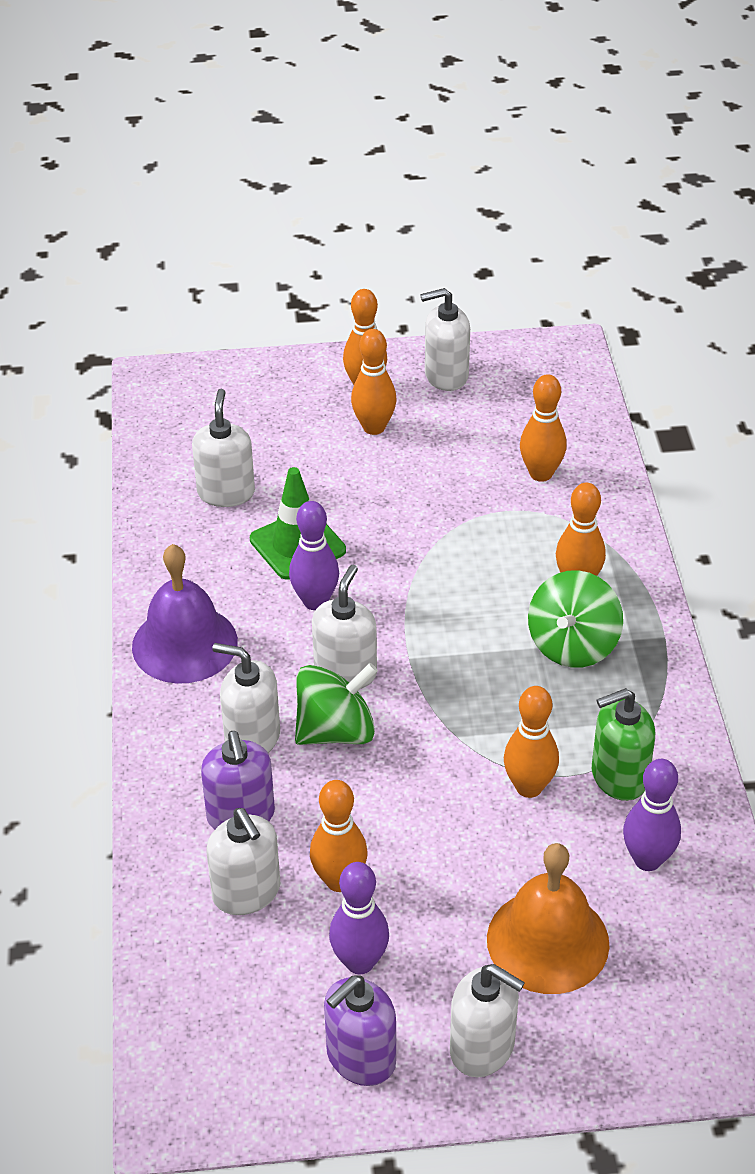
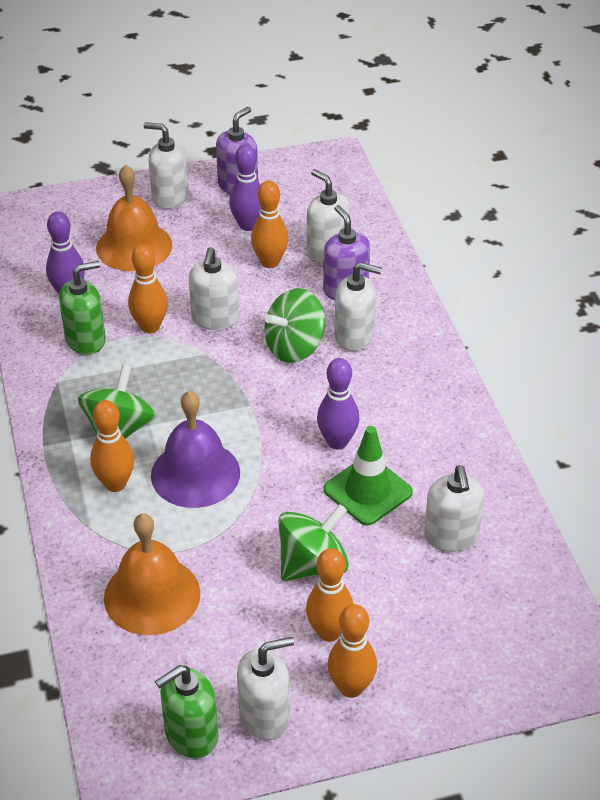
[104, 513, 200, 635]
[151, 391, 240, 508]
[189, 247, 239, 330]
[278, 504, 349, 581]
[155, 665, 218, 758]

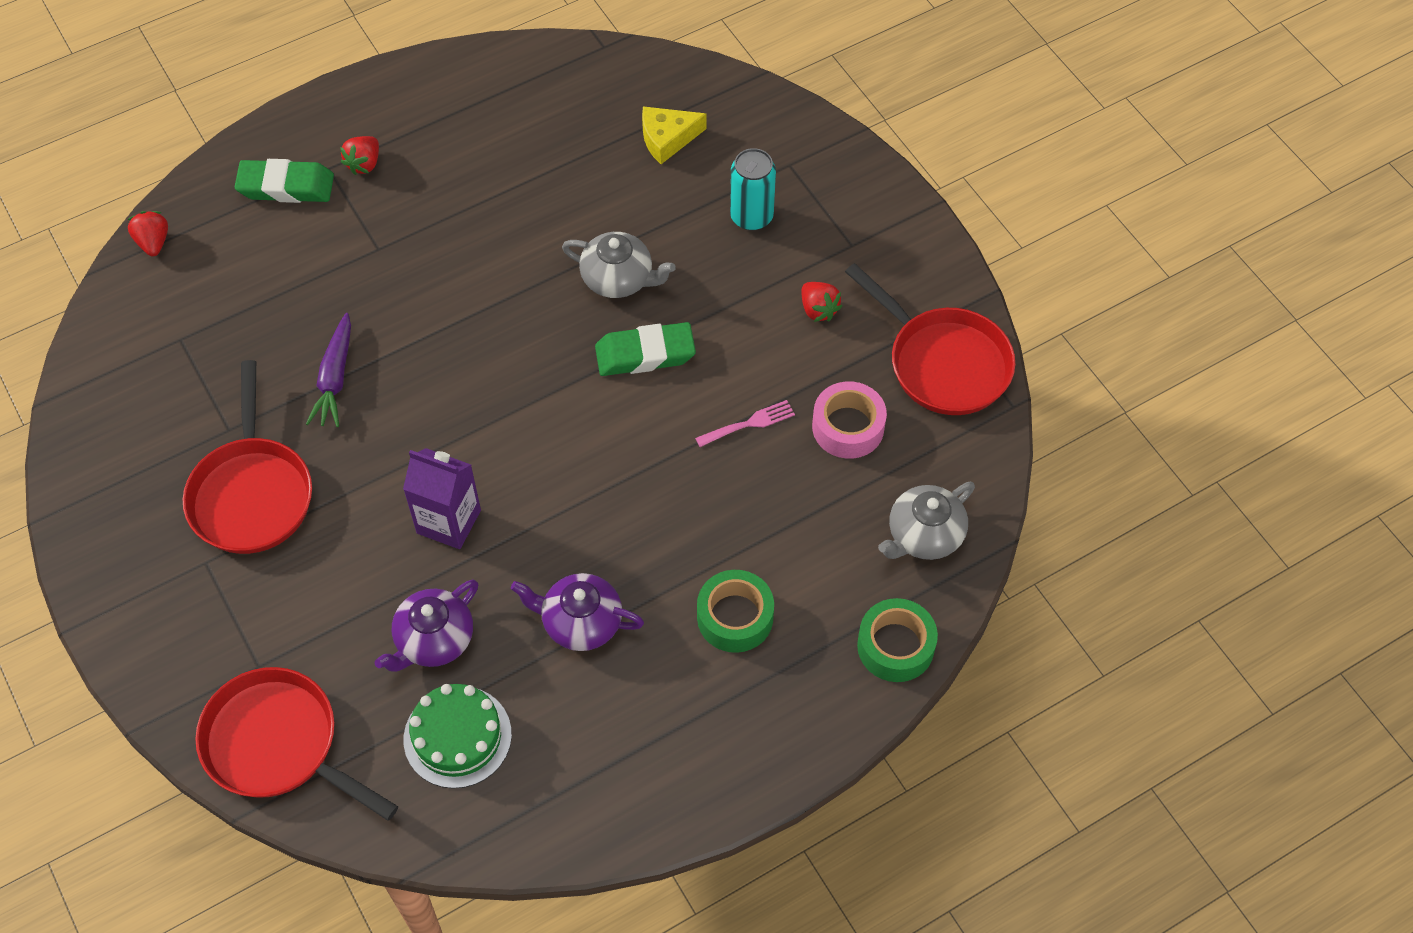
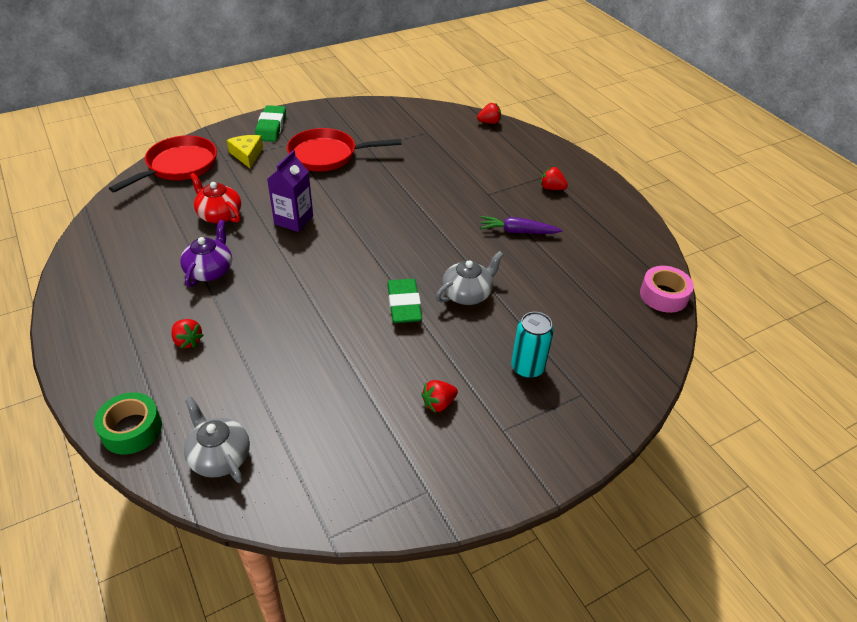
[227, 135, 263, 168]
[255, 105, 286, 142]
[436, 251, 504, 305]
[845, 263, 1015, 415] (first image)
[480, 216, 563, 234]
[640, 266, 694, 313]
[695, 400, 795, 447] (first image)
[171, 319, 204, 348]
[190, 173, 241, 224]
[404, 684, 512, 789] (first image)

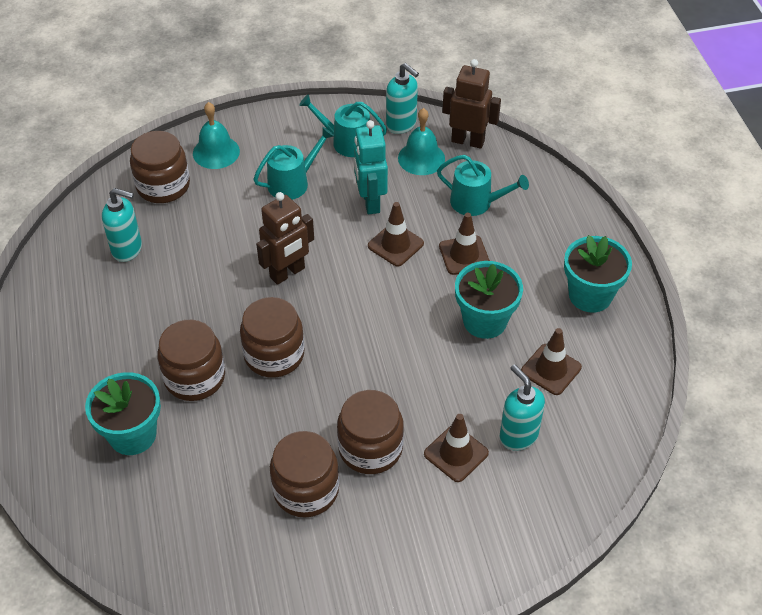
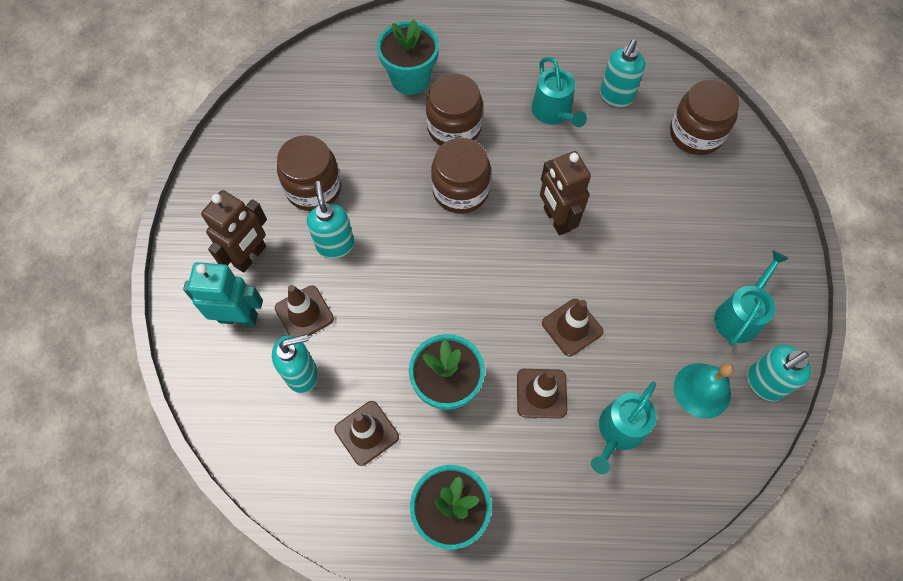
[201, 190, 267, 273]
[193, 102, 240, 169] (first image)
[183, 262, 263, 326]
[532, 57, 587, 127]
[307, 181, 354, 259]

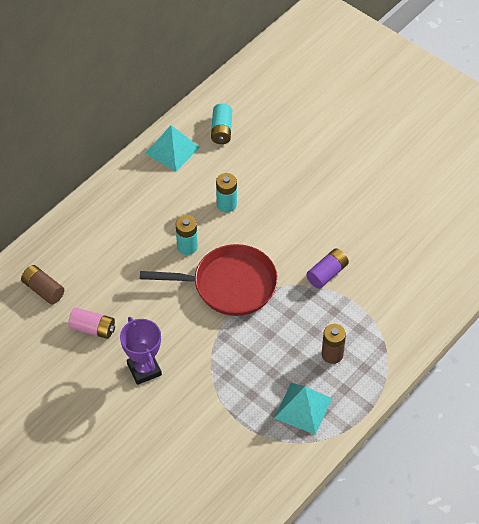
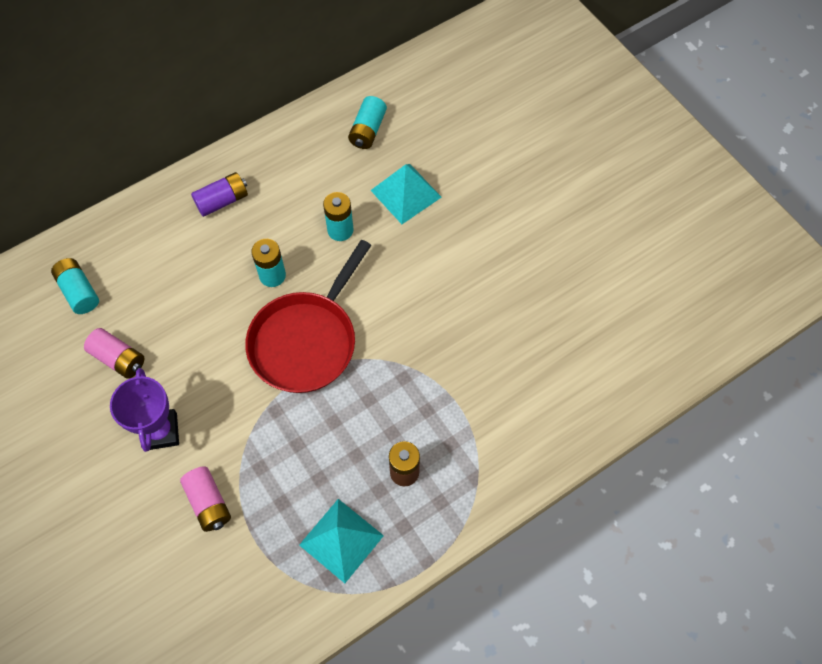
[370, 164, 442, 224]
[245, 240, 371, 393]
[191, 172, 248, 217]
[51, 258, 99, 314]
[180, 466, 231, 532]

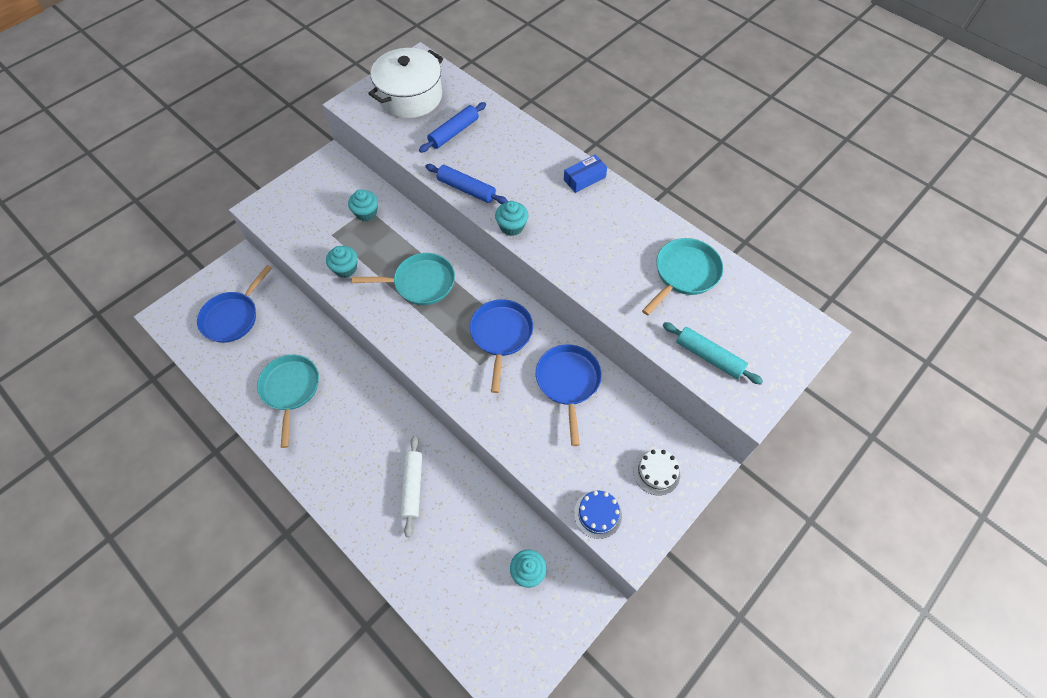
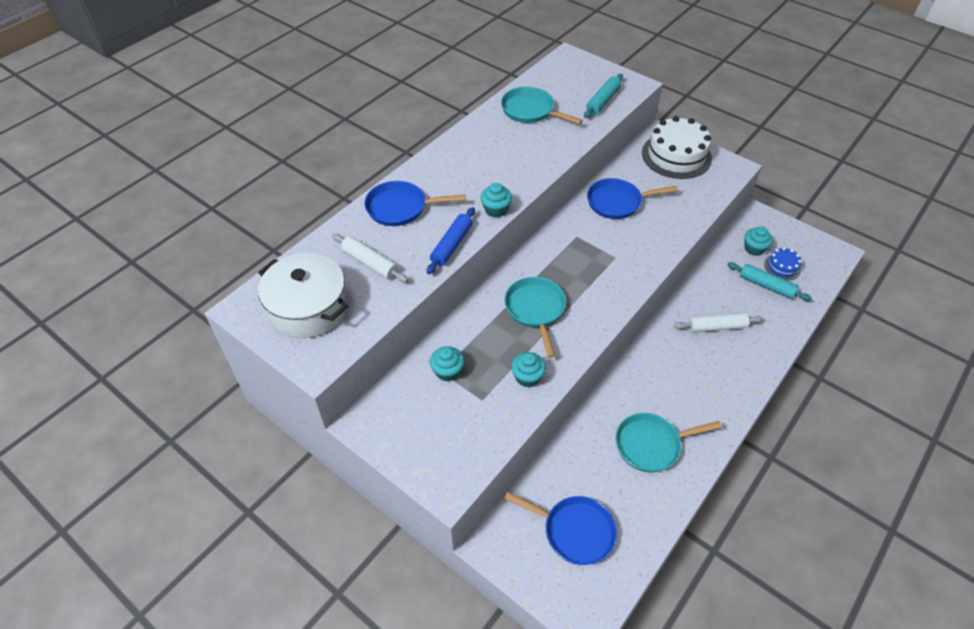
[332, 234, 408, 282]
[564, 155, 607, 193] (first image)
[364, 181, 466, 226]
[642, 116, 712, 179]
[764, 247, 802, 281]
[727, 262, 812, 301]

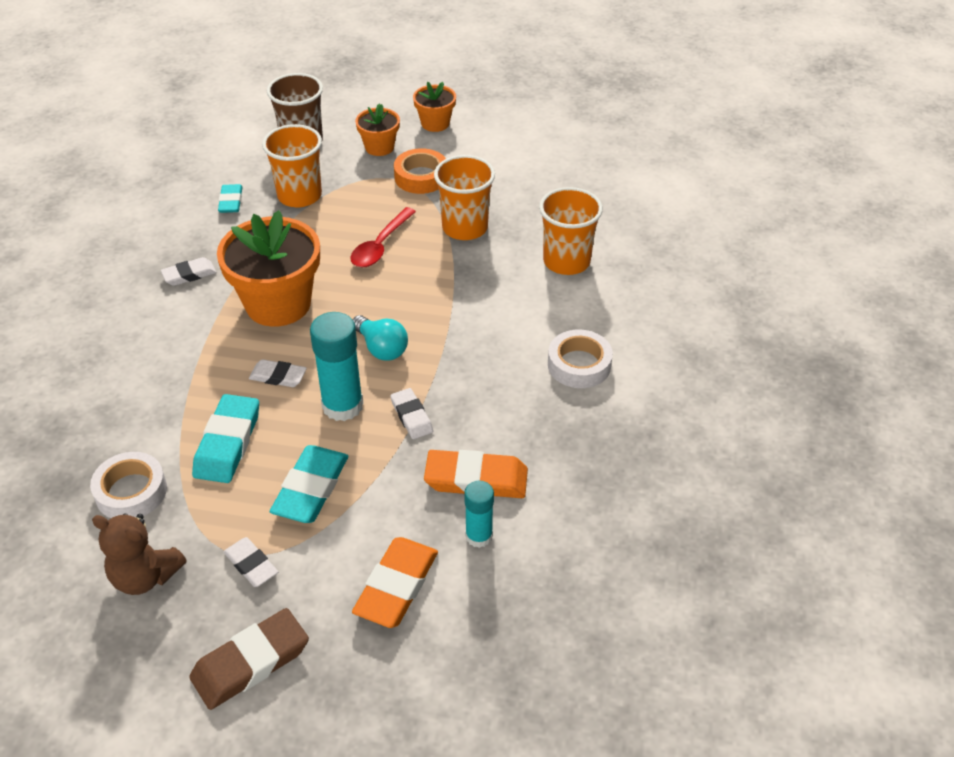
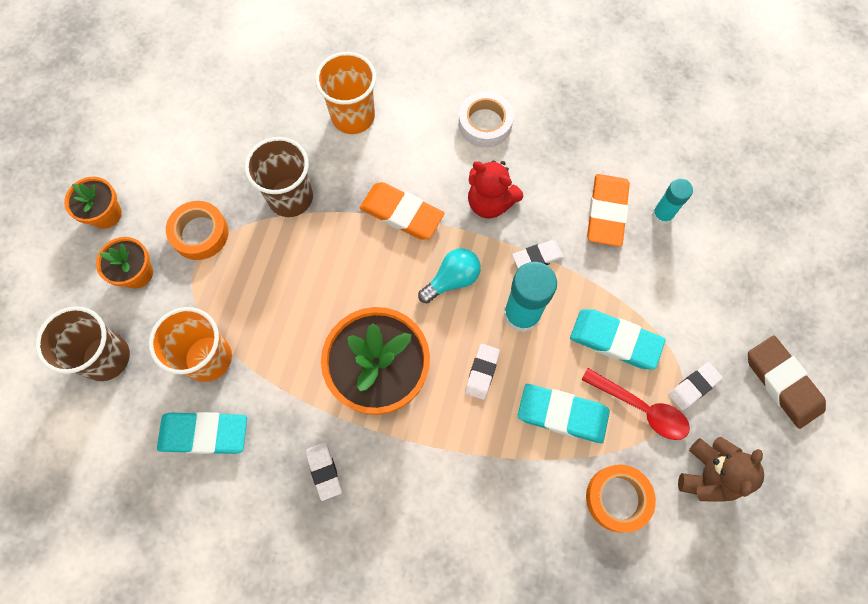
[245, 137, 313, 217]
[157, 412, 247, 454]
[581, 368, 690, 440]
[586, 464, 656, 532]
[360, 182, 444, 240]
[468, 160, 523, 219]

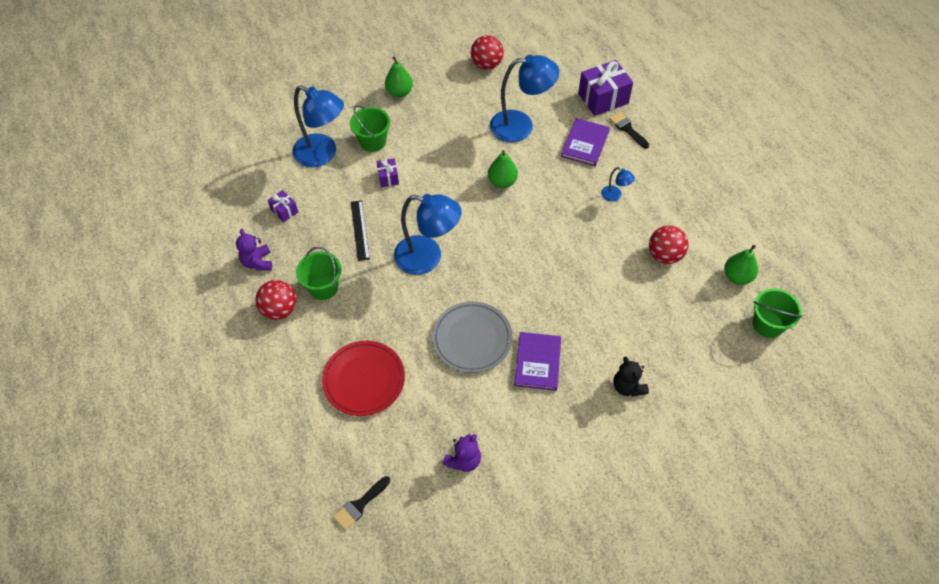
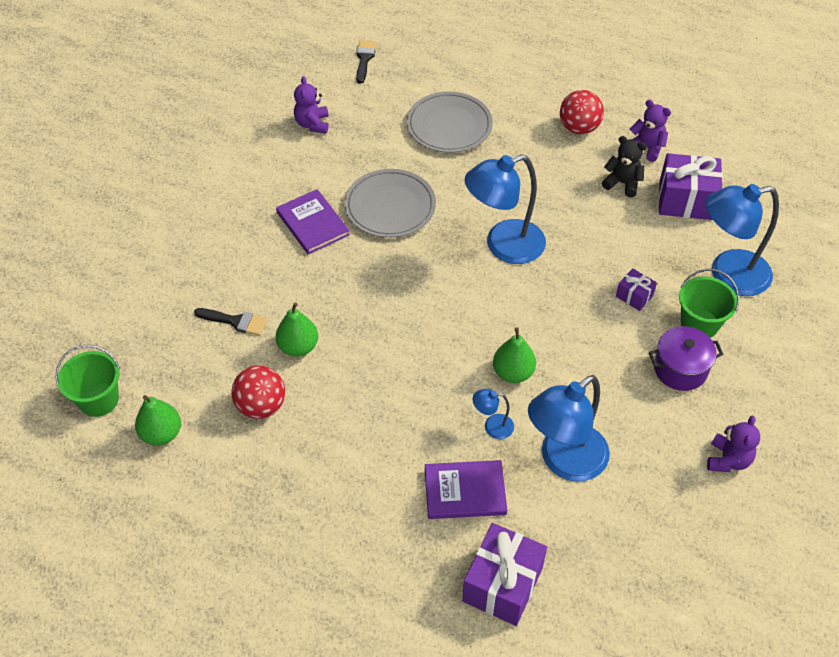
[471, 35, 504, 70] (first image)
[276, 302, 318, 357]
[194, 308, 267, 336]
[425, 460, 507, 519]
[473, 389, 514, 439]
[659, 153, 723, 220]
[351, 200, 370, 261] (first image)
[296, 247, 341, 300] (first image)
[406, 92, 493, 153]
[602, 136, 647, 198]
[649, 326, 723, 391]
[707, 416, 760, 472]

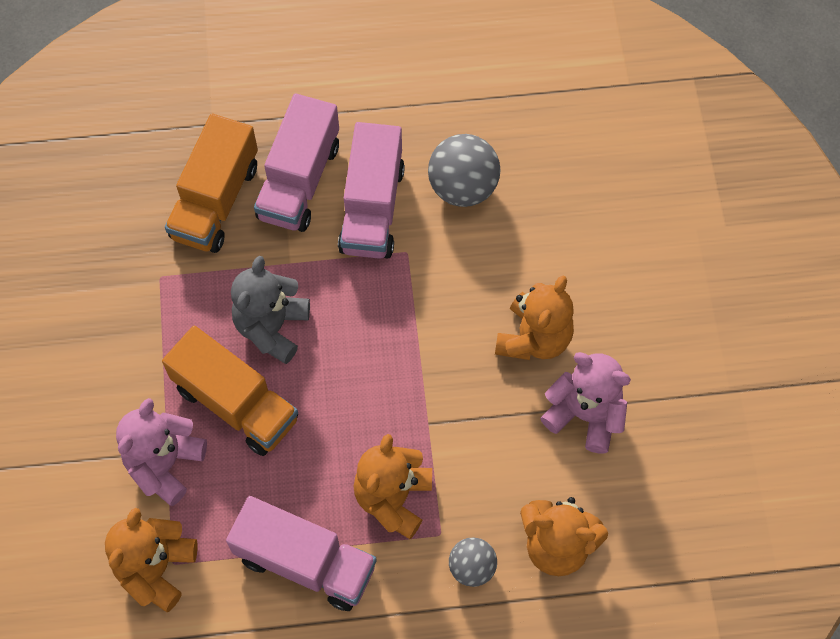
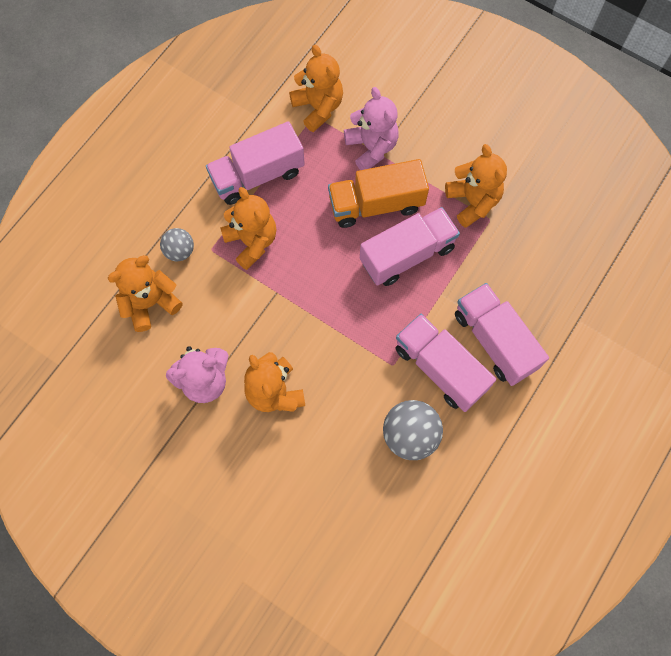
[165, 114, 258, 253] (first image)
[360, 207, 460, 286]
[445, 144, 507, 228]

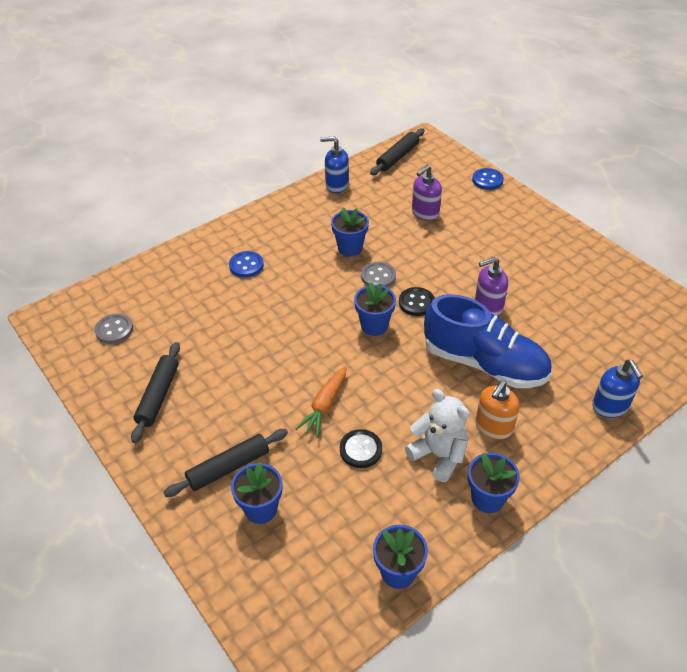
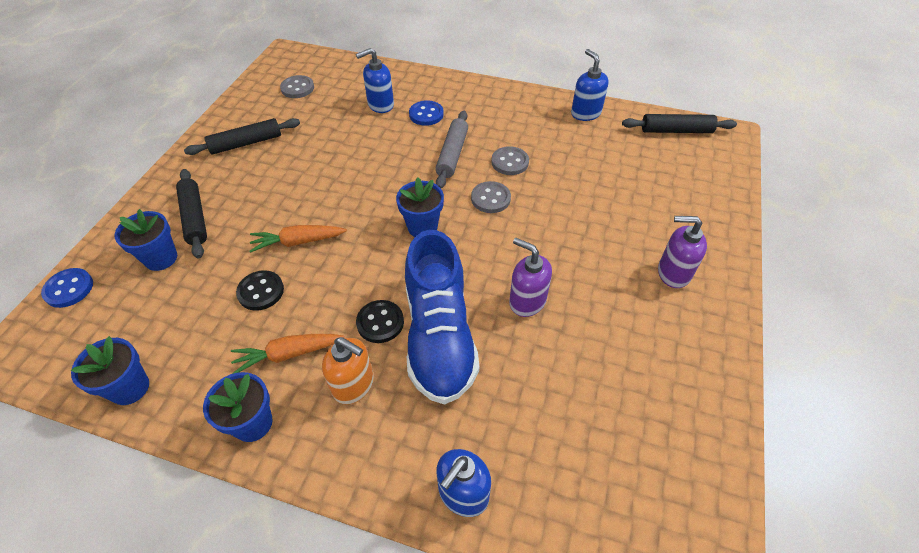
[658, 216, 707, 288]
[41, 268, 93, 308]
[491, 146, 529, 175]
[356, 300, 404, 343]
[322, 337, 374, 405]
[231, 334, 344, 374]
[176, 169, 207, 259]
[356, 48, 394, 113]
[435, 111, 468, 188]

